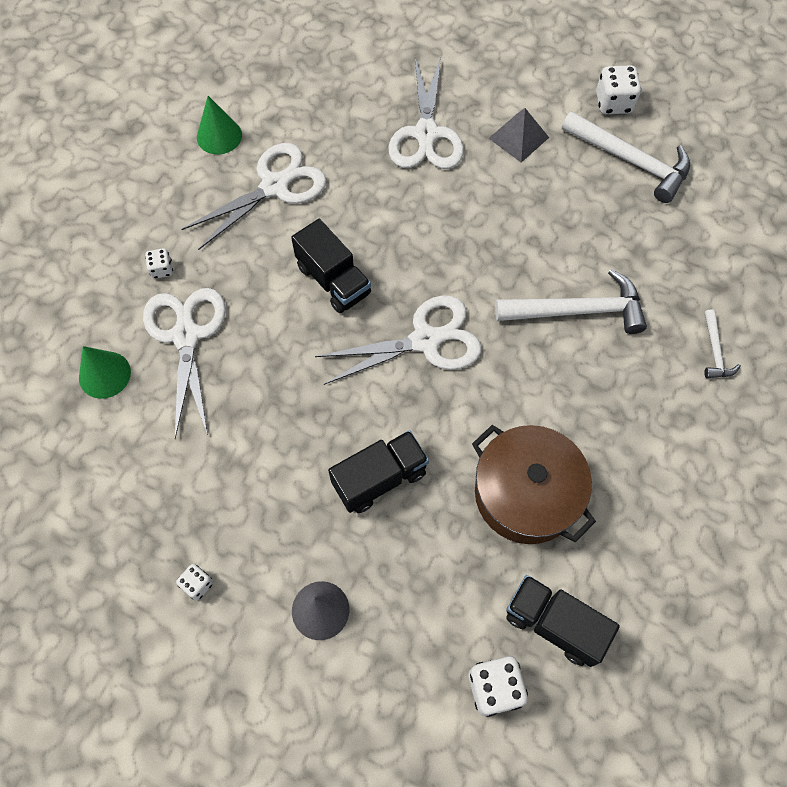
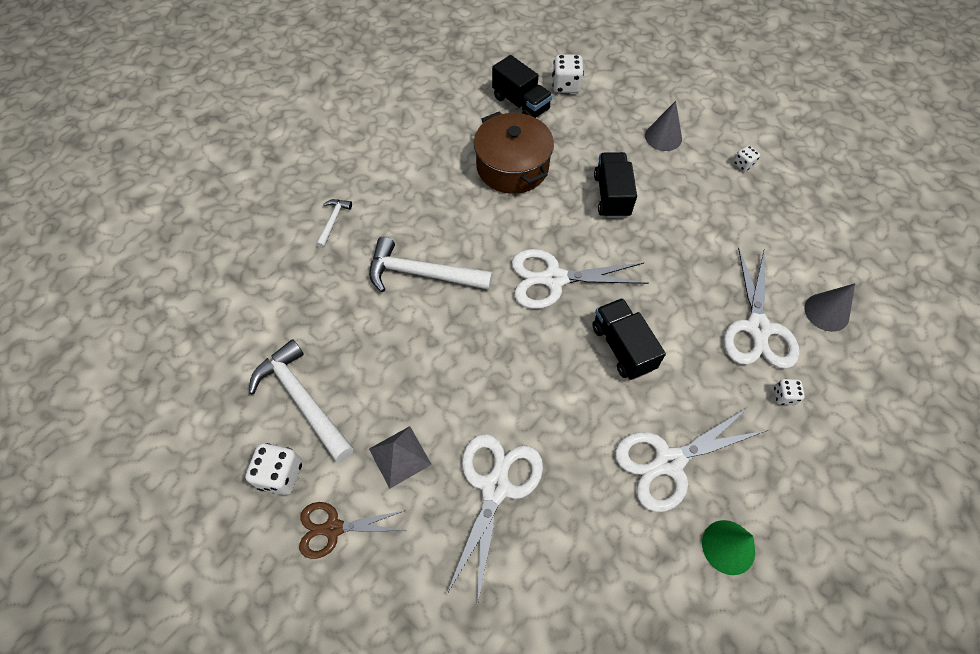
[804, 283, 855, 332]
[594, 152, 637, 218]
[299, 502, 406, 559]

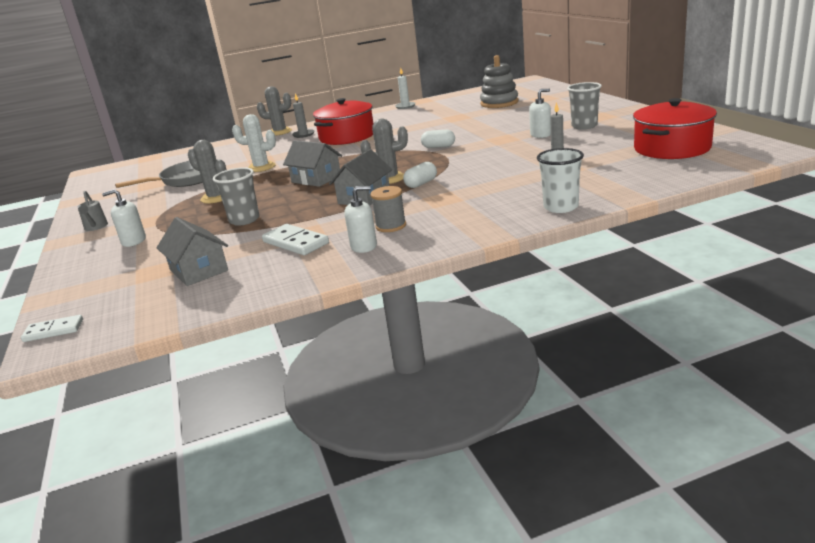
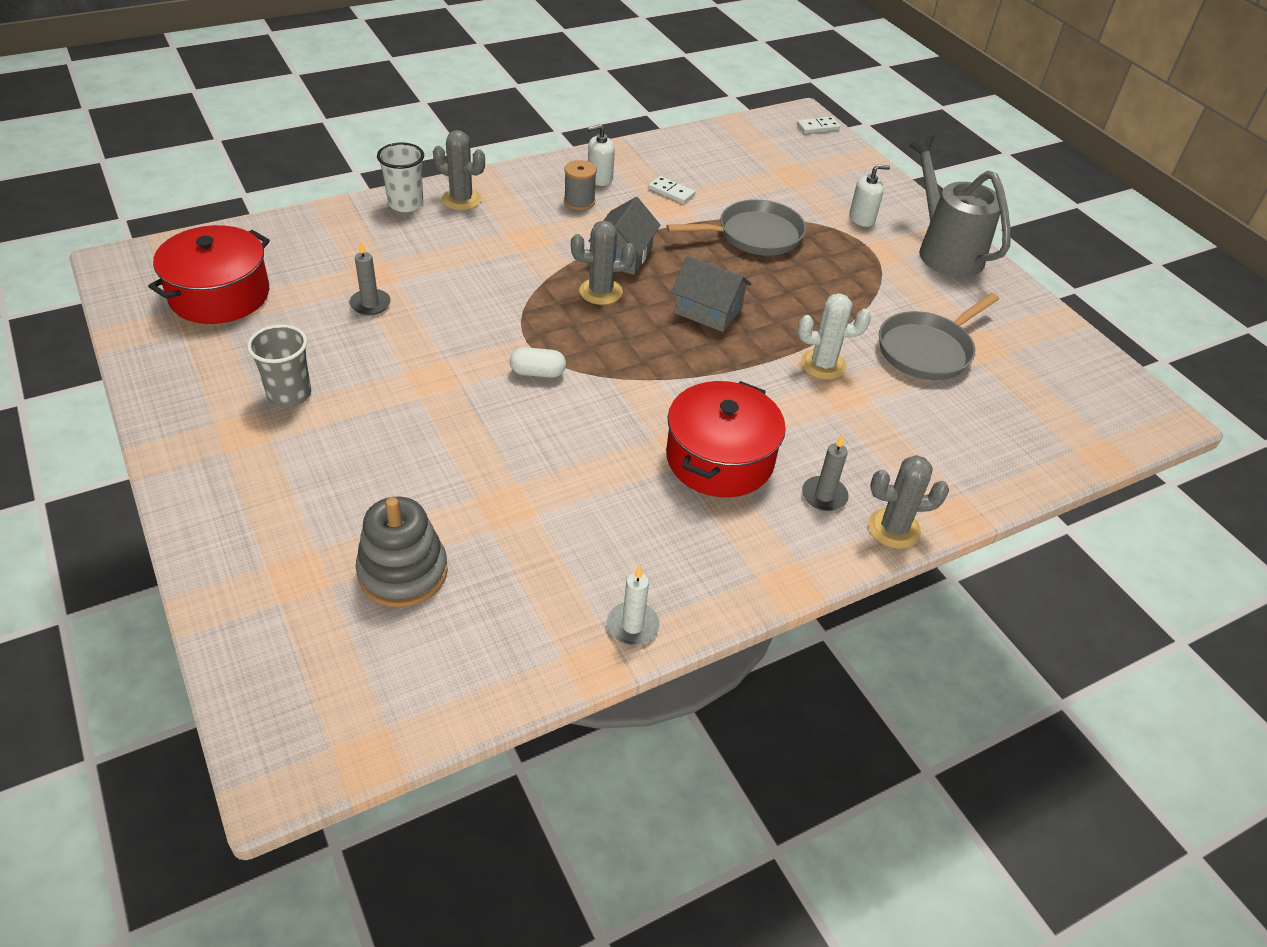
[529, 89, 551, 138] (first image)
[433, 130, 485, 210]
[403, 162, 437, 188] (first image)
[666, 199, 806, 256]
[909, 136, 1011, 277]
[157, 217, 228, 286] (first image)
[648, 176, 695, 204]

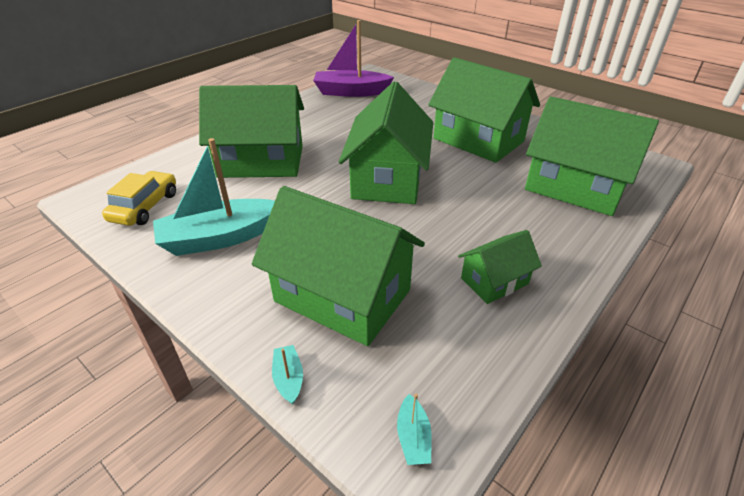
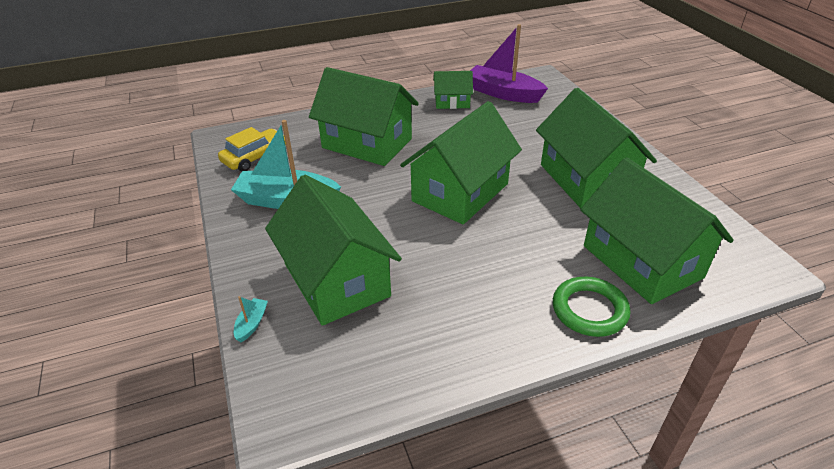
[433, 71, 473, 109]
[397, 394, 432, 465] (first image)
[553, 277, 630, 337]

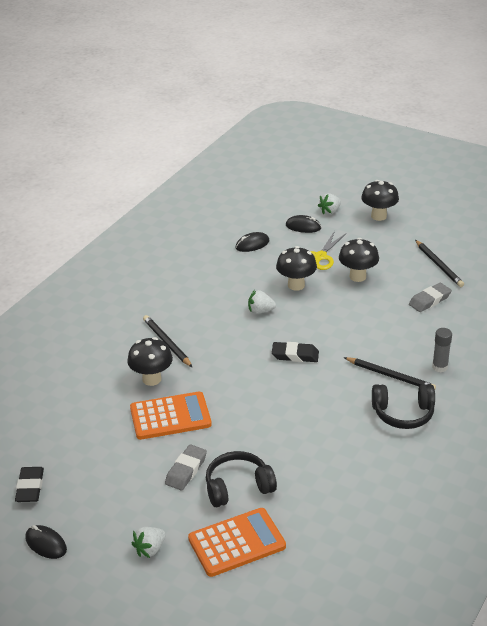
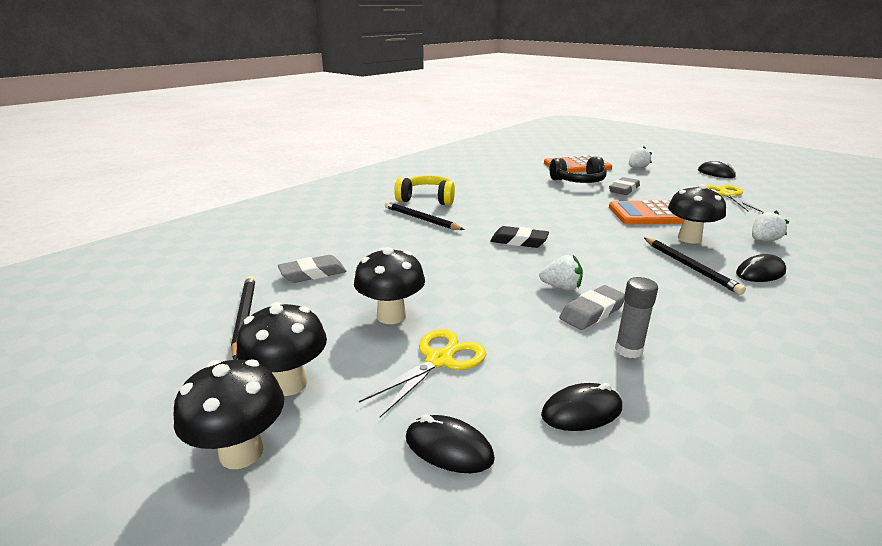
[752, 211, 789, 241]
[236, 302, 327, 396]
[615, 277, 658, 358]
[394, 175, 455, 205]
[15, 467, 44, 502] (first image)
[706, 185, 764, 213]
[736, 254, 786, 282]
[559, 285, 625, 330]

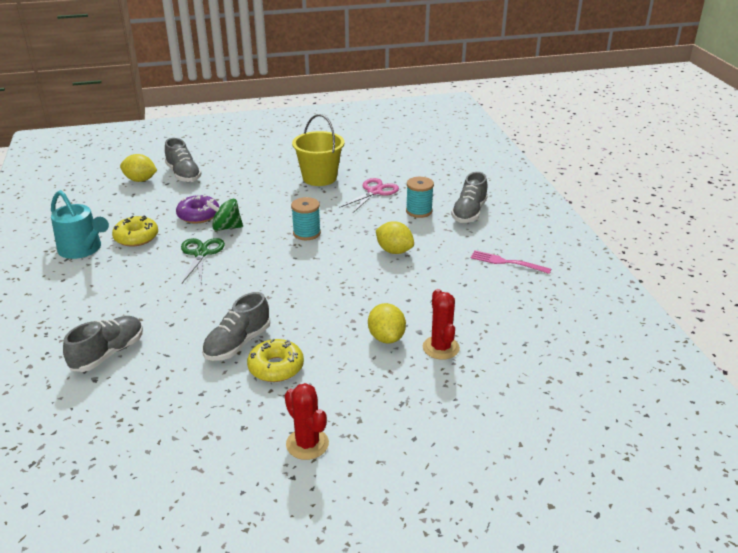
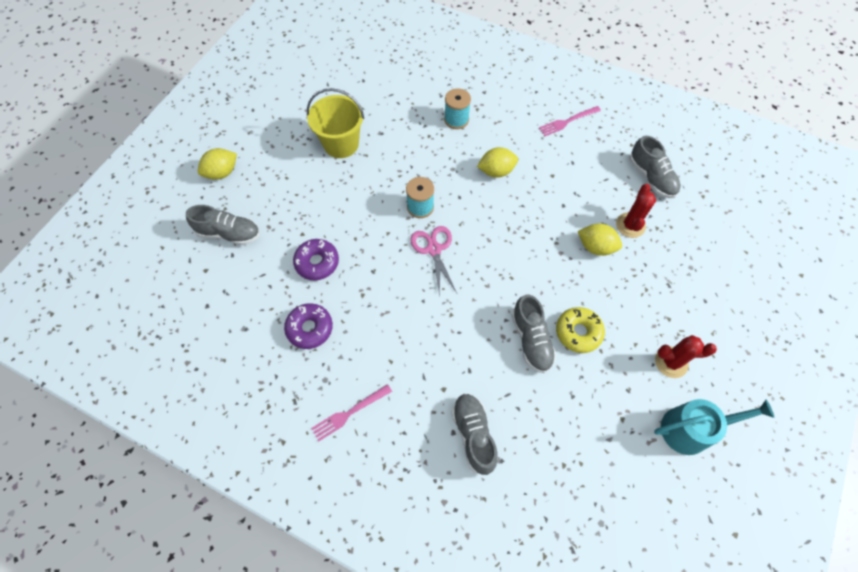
[198, 148, 237, 180]
[630, 136, 681, 198]
[410, 226, 457, 297]
[654, 399, 774, 455]
[207, 199, 243, 231] (first image)
[284, 303, 333, 349]
[181, 238, 225, 283] (first image)
[616, 184, 656, 238]
[311, 384, 392, 441]

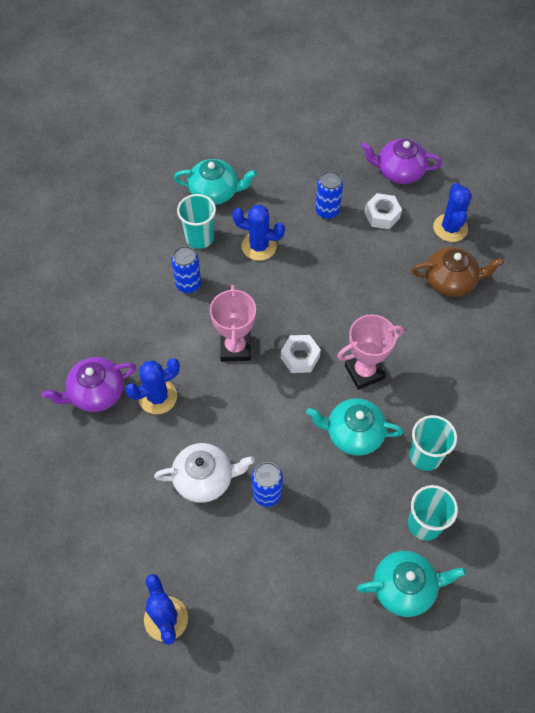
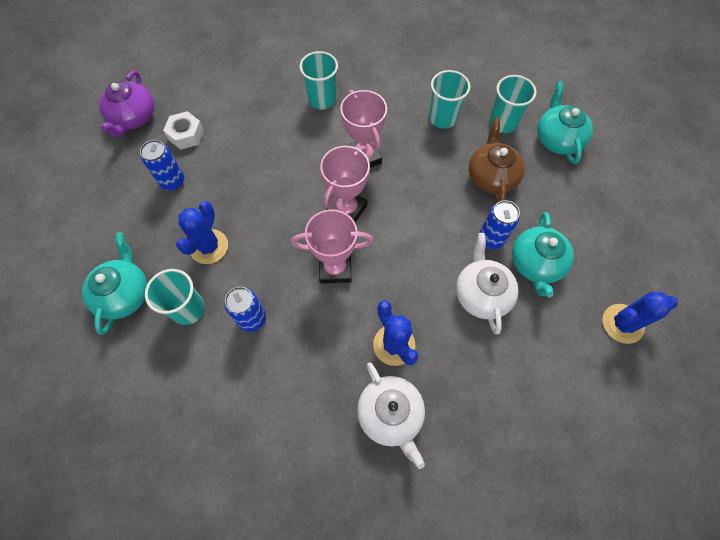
[433, 183, 472, 242] (first image)
[469, 118, 525, 203]
[320, 146, 370, 223]
[357, 362, 425, 469]
[512, 212, 574, 297]
[299, 51, 338, 110]

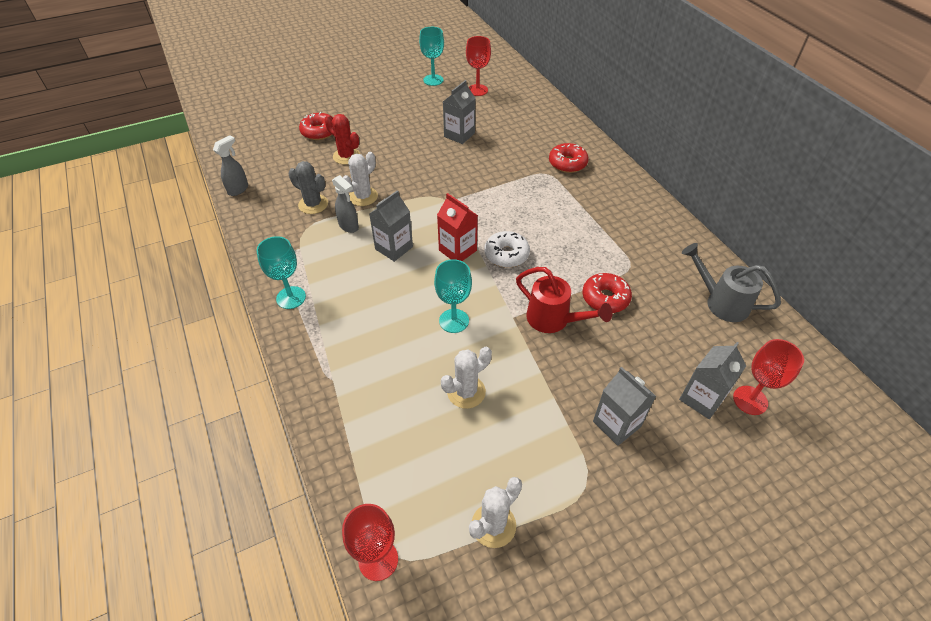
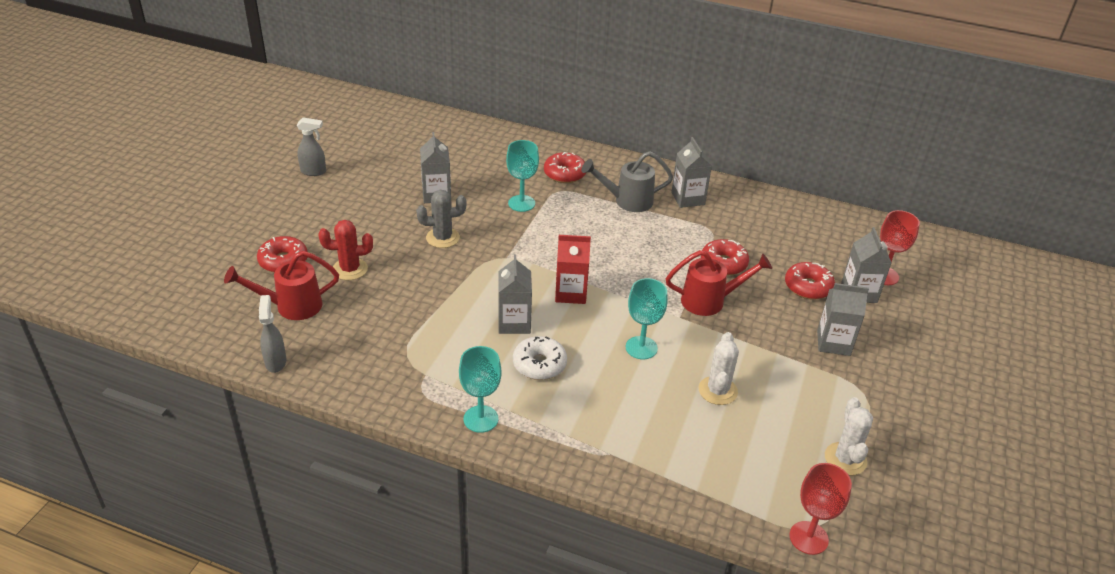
[506, 140, 539, 212]
[466, 36, 491, 96] (first image)
[343, 152, 378, 206] (first image)
[416, 190, 466, 248]
[297, 118, 326, 176]
[513, 336, 567, 380]
[581, 151, 673, 212]
[671, 137, 712, 208]
[224, 251, 339, 320]
[785, 262, 835, 300]

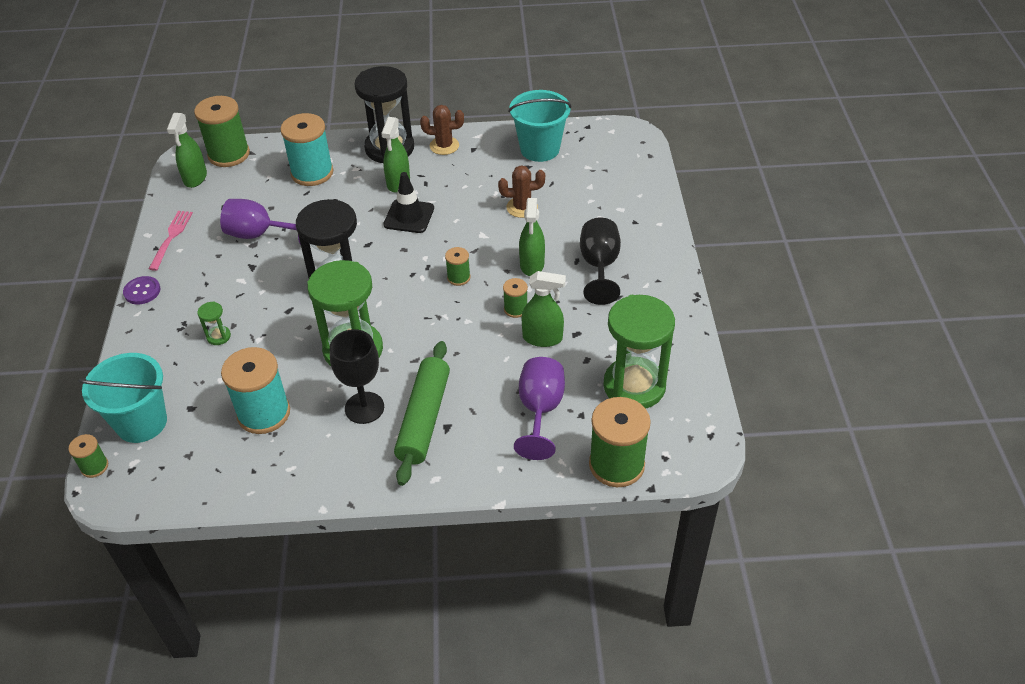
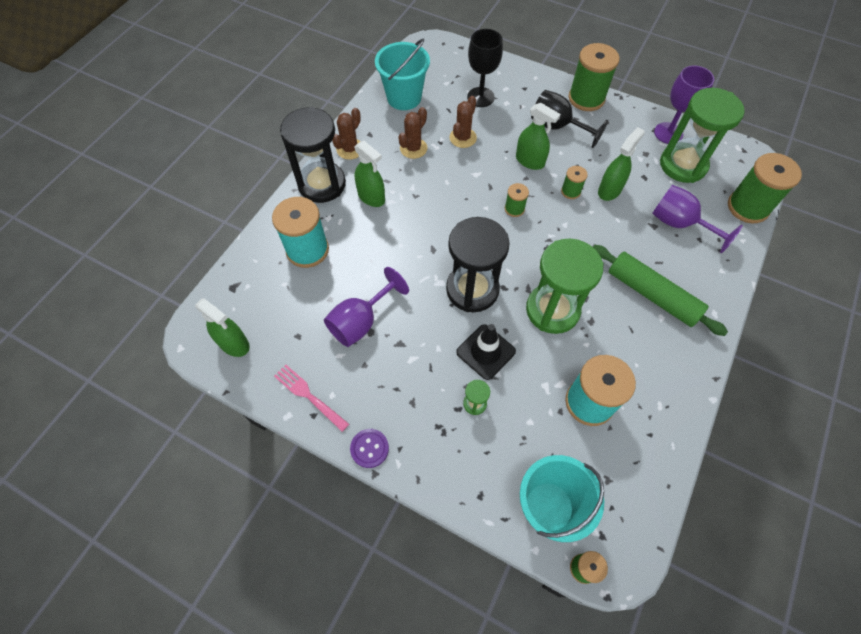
[568, 43, 620, 111]
[456, 324, 516, 380]
[467, 29, 503, 107]
[654, 65, 714, 144]
[399, 107, 427, 159]

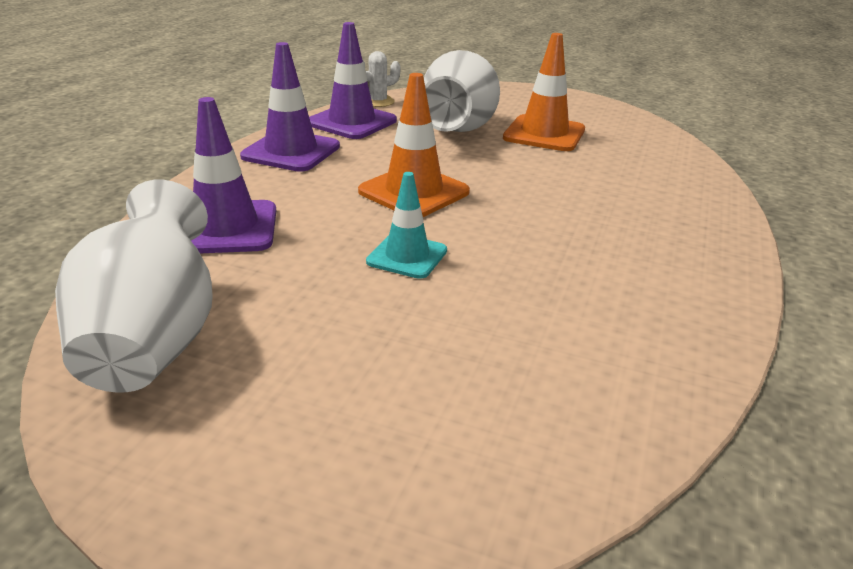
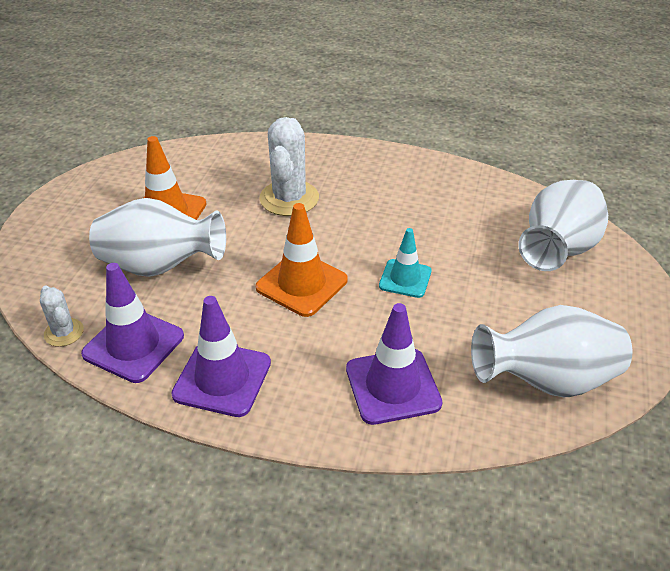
[259, 117, 319, 216]
[518, 180, 608, 271]

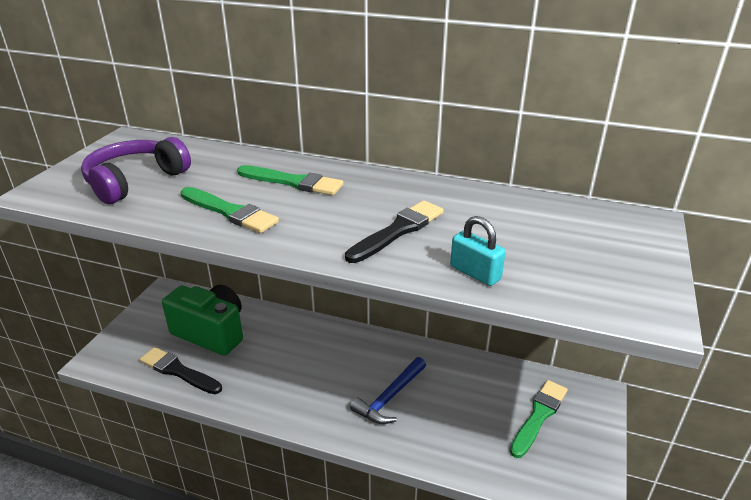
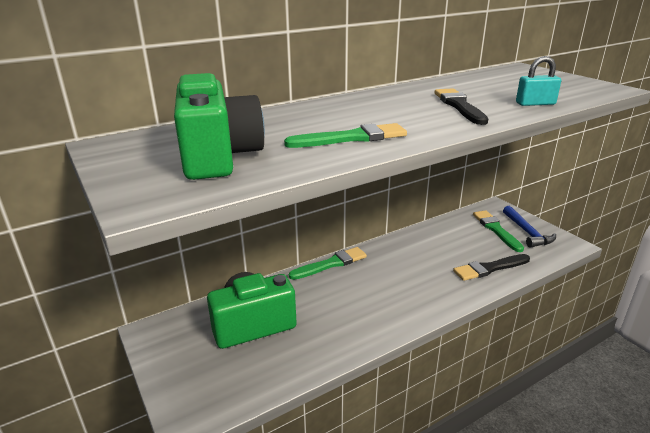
[174, 73, 265, 180]
[289, 247, 367, 280]
[453, 254, 530, 281]
[503, 206, 556, 248]

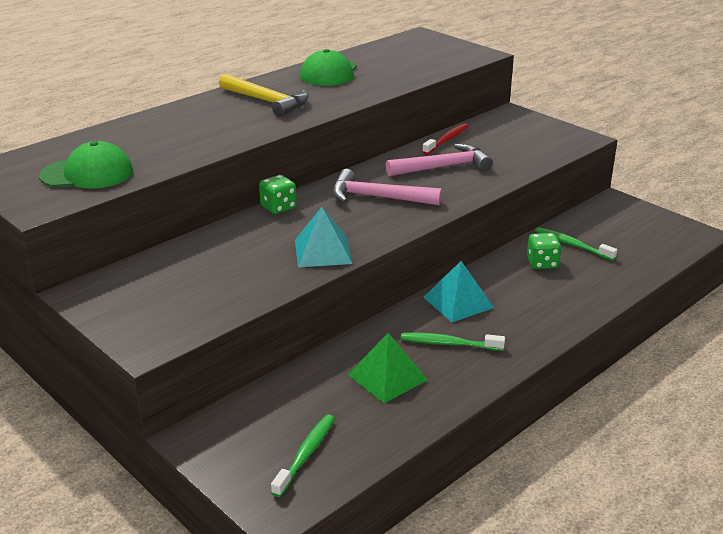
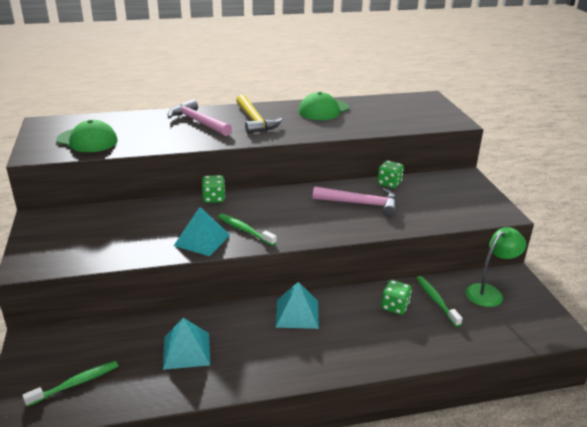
[377, 160, 404, 188]
[168, 99, 232, 136]
[163, 318, 210, 370]
[218, 214, 276, 246]
[466, 227, 526, 307]

